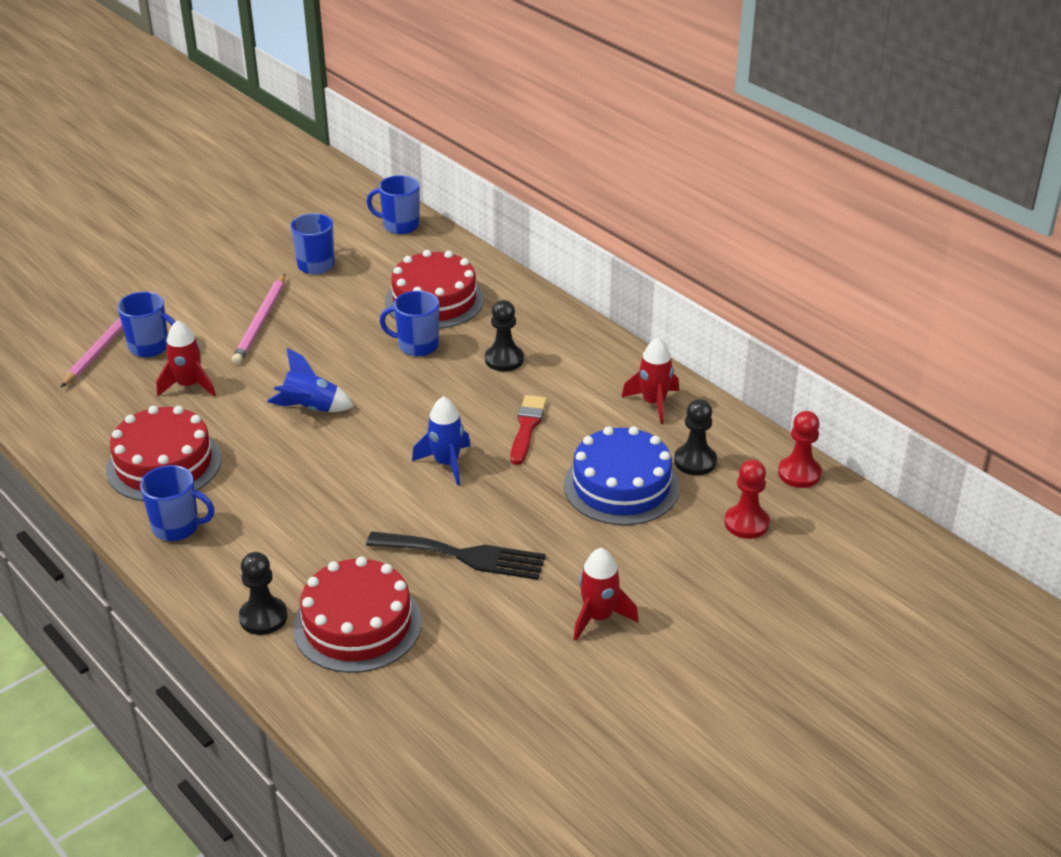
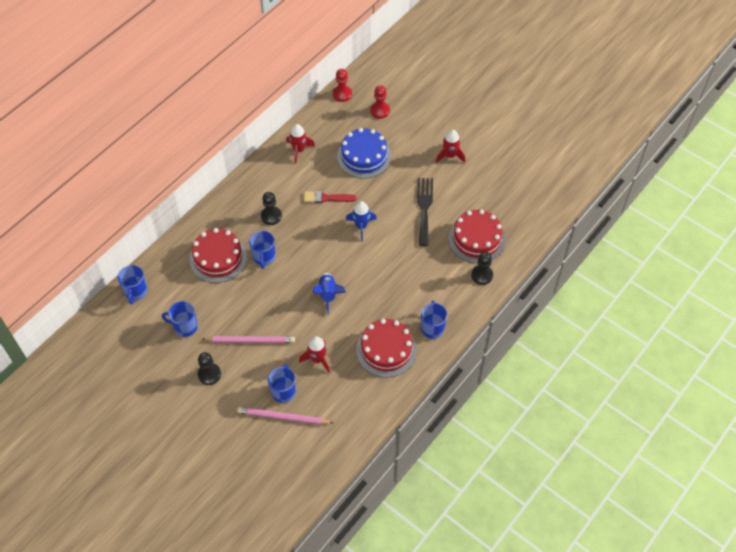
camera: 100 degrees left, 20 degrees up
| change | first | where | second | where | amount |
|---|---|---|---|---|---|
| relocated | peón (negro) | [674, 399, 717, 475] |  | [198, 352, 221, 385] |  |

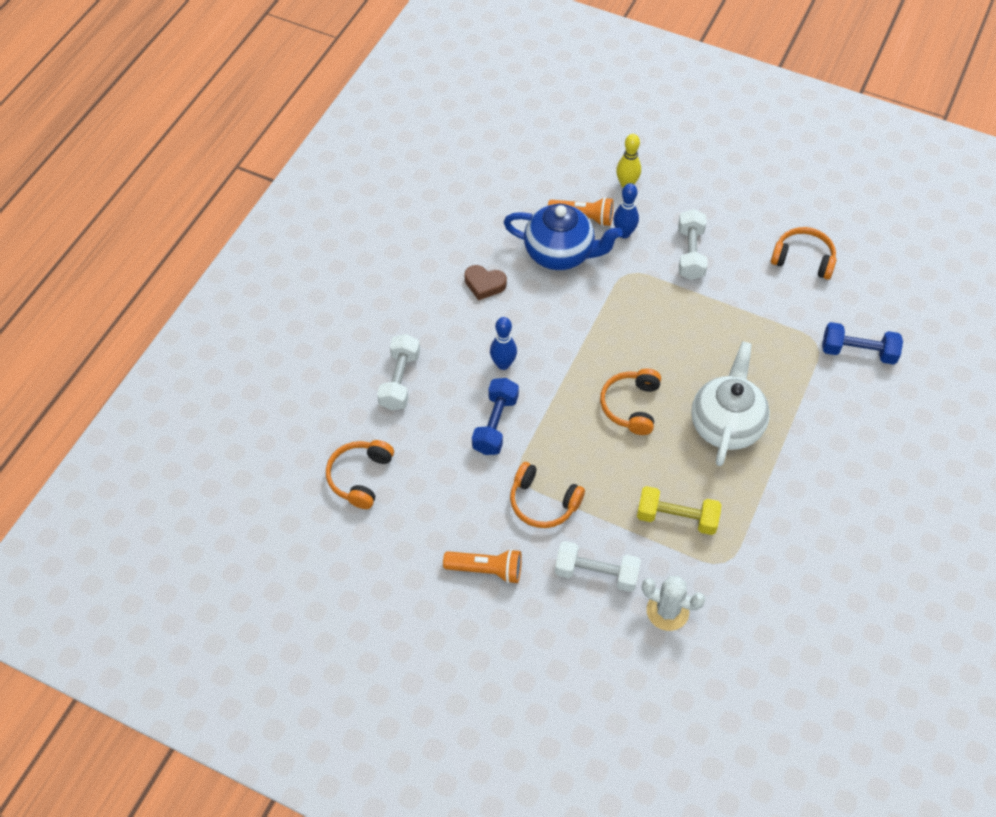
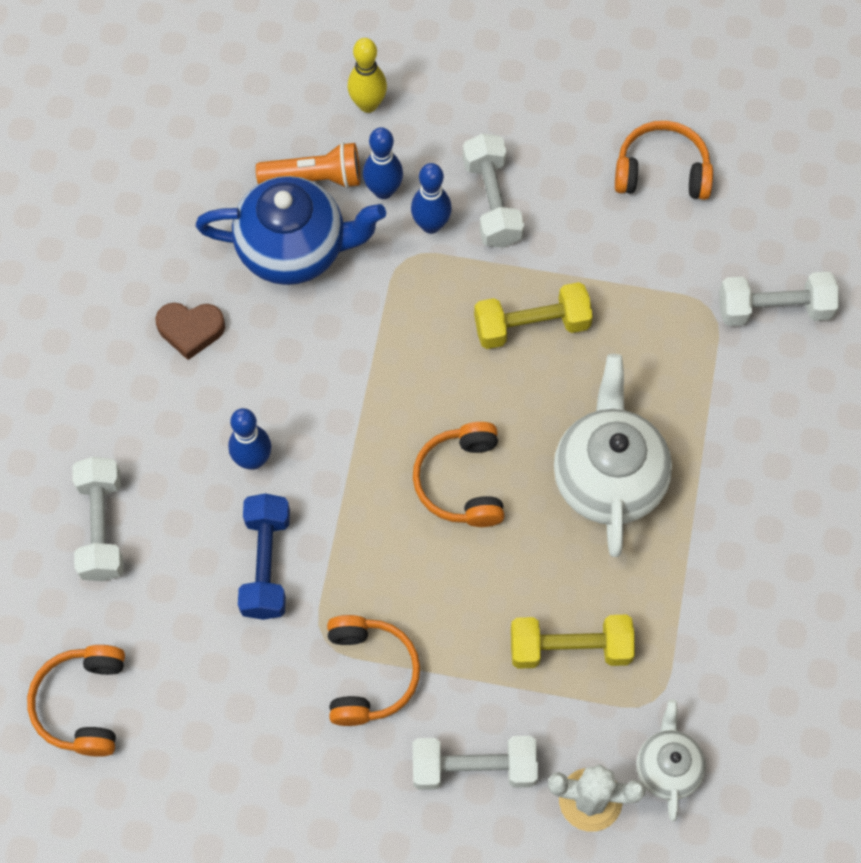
camera: 15 degrees left, 10 degrees up
| change | first | where | second | where | amount |
|---|---|---|---|---|---|
| spun | auriculares (naranja) | [510, 462, 585, 528] |  | [327, 615, 420, 726] | 105 degrees counterclockwise |
| appeared |  |  | bolo (azul) | [411, 163, 452, 234] |  |
| appeared |  |  | mancuerna (amarillo) | [474, 282, 593, 349] |  |
| appeared |  |  | tetera (blanco) | [636, 699, 706, 821] |  |
| colour | mancuerna (azul) | [822, 322, 903, 364] | mancuerna (blanco) | [719, 272, 839, 326] |  |
| missing | lámpara de mano (naranja) | [443, 549, 522, 584] |  |  |  |

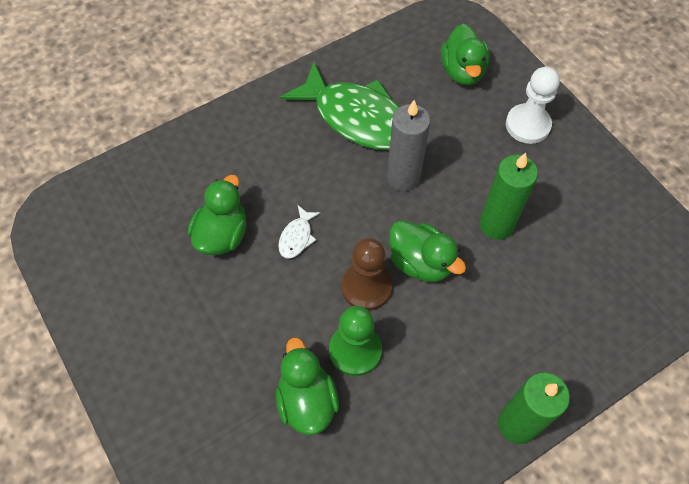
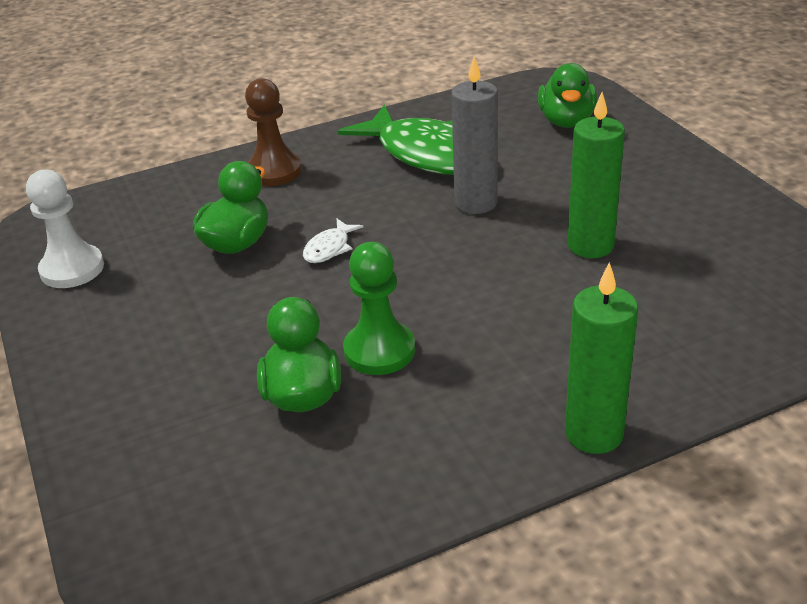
camera: 10 degrees right, 25 degrees down
| change | first | where | second | where | amount |
|---|---|---|---|---|---|
| relocated | peón (blanco) | [506, 67, 560, 144] |  | [26, 169, 104, 288] |  |
| relocated | peón (marrón) | [342, 238, 392, 311] |  | [245, 78, 302, 186] |  |
| missing | pato (verde) | [389, 220, 466, 282] |  |  |  |

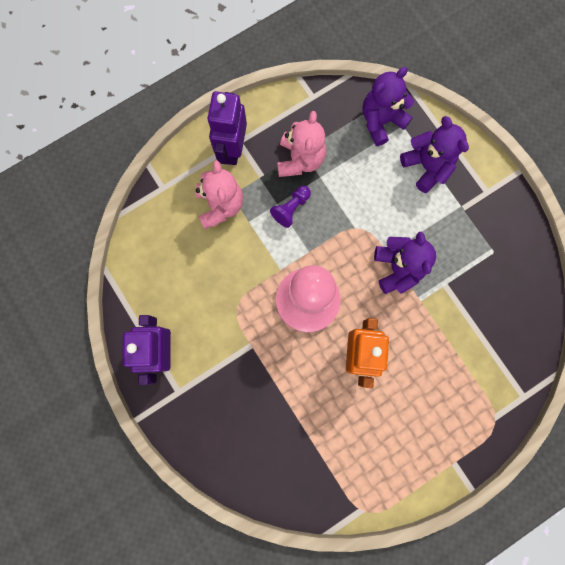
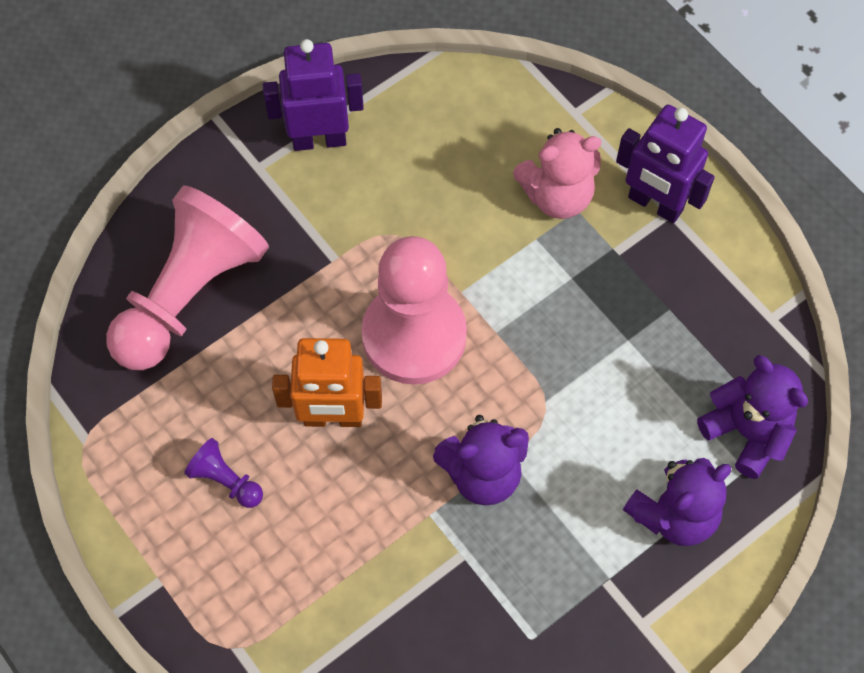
camera: 85 degrees right, 15 degrees down
| change | first | where | second | where | amount |
|---|---|---|---|---|---|
| appeared |  |  | peón (rosa) | [106, 186, 269, 370] |  |
| relocated | peón (morado) | [270, 186, 311, 228] |  | [184, 438, 263, 508] |  |
| spun | robot (morado) | [207, 91, 247, 165] |  | [616, 105, 715, 223] | 150 degrees counterclockwise |
| missing | osito (rosa) | [277, 111, 326, 177] |  |  |  |

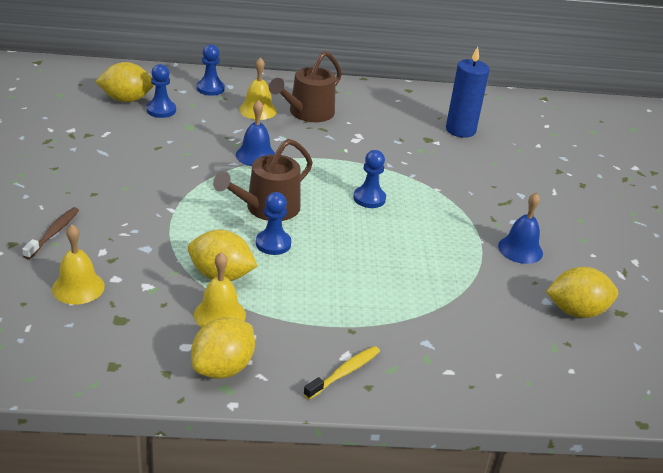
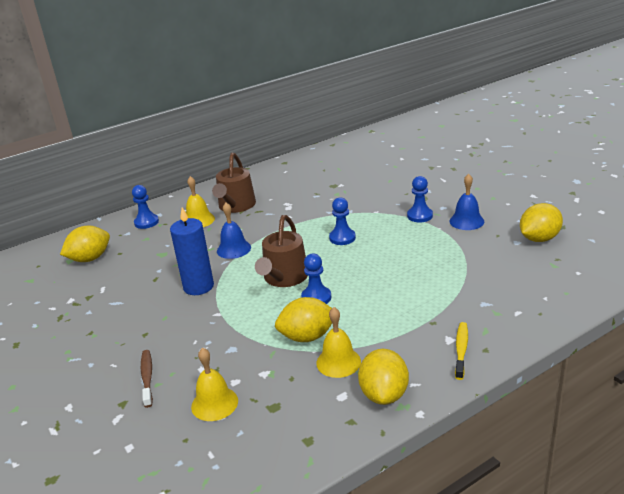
camera: 25 degrees left, 5 degrees down
| change | first | where | second | where | amount |
|---|---|---|---|---|---|
| relocated | vela (azul) | [446, 47, 490, 138] |  | [170, 207, 214, 295] |  |
| relocated | peón (azul) | [147, 64, 176, 118] |  | [407, 176, 433, 222] |  |

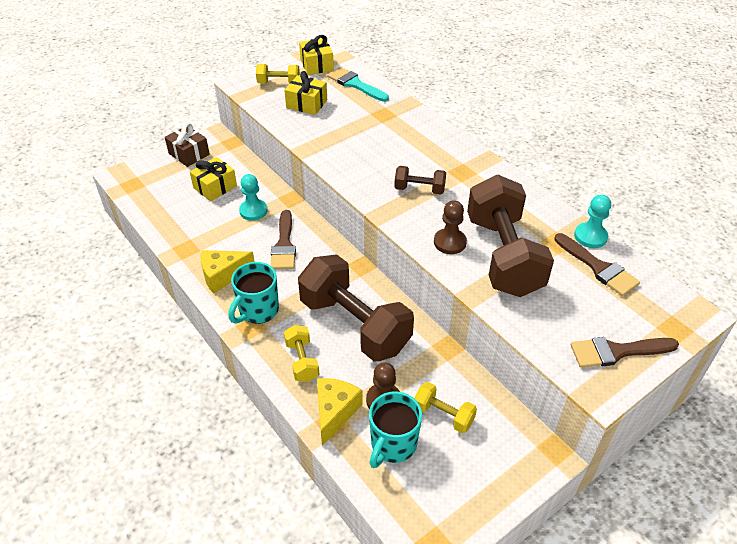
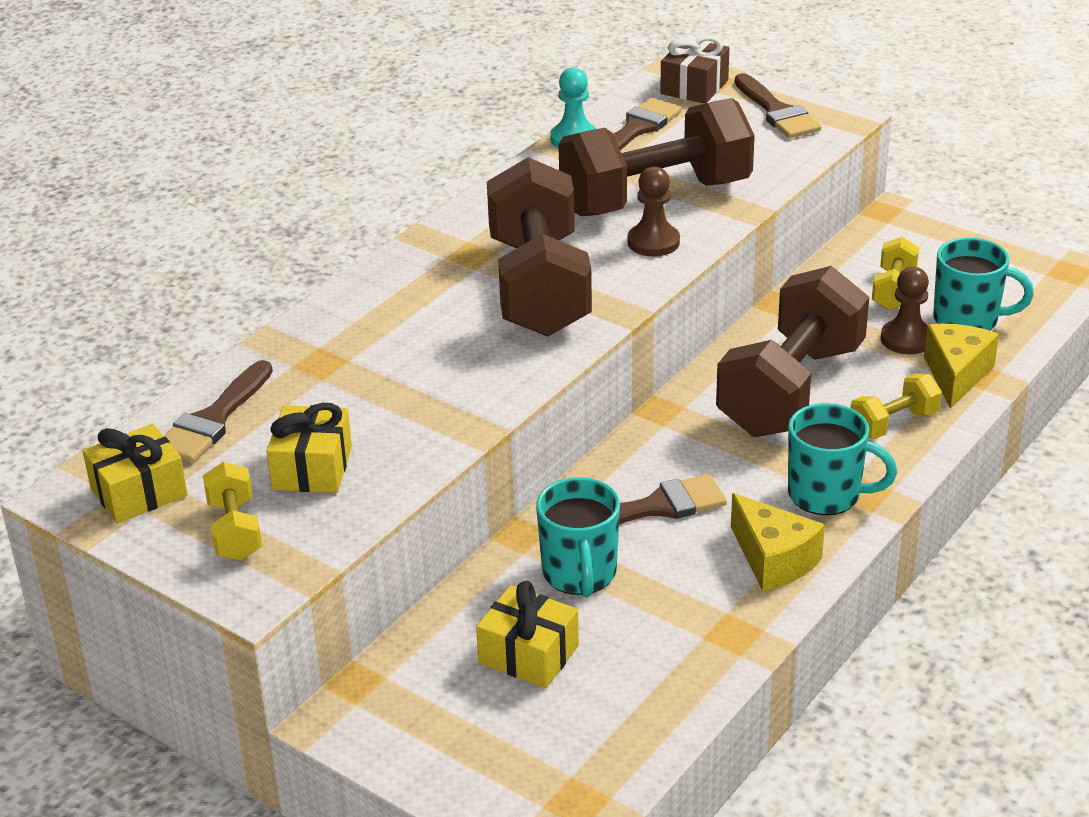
camera: 105 degrees left, 10 degrees down
| change | first | where | second | where | amount |
|---|---|---|---|---|---|
| colour | pincel (turquesa) | [327, 67, 389, 102] | pincel (marrón) | [164, 360, 273, 463] |  |
| size | mancuerna (marrón) | [394, 166, 446, 194] |  | [487, 157, 592, 336] | x2.21 |
| exchanged | peón (turquesa) | [239, 174, 268, 221] | taza (turquesa) | [536, 477, 620, 597] |  |
| relocated | regalo (marrón) | [165, 123, 210, 167] |  | [660, 36, 729, 104] |  |
| spun | queso (amarillo) | [317, 378, 363, 446] |  | [924, 324, 999, 409] | 105 degrees clockwise |

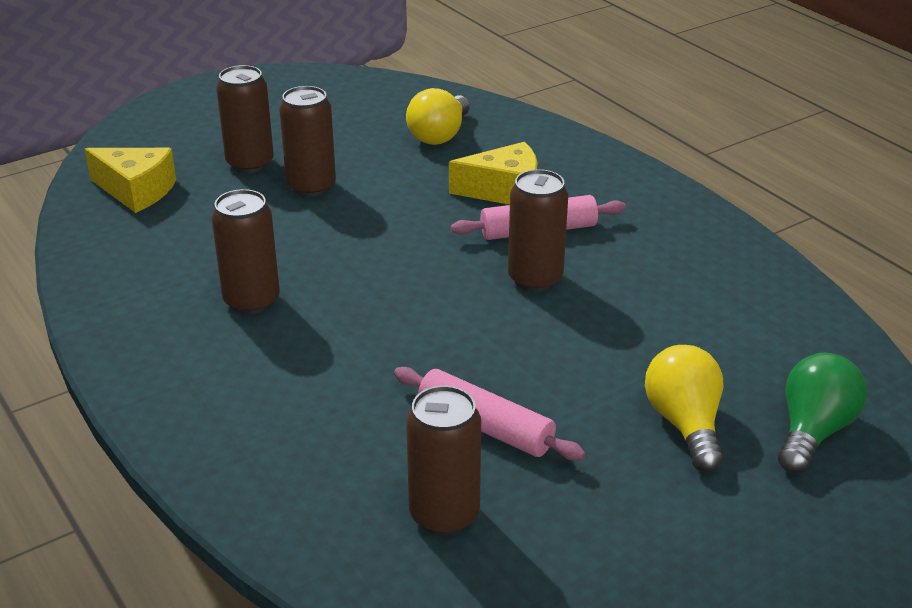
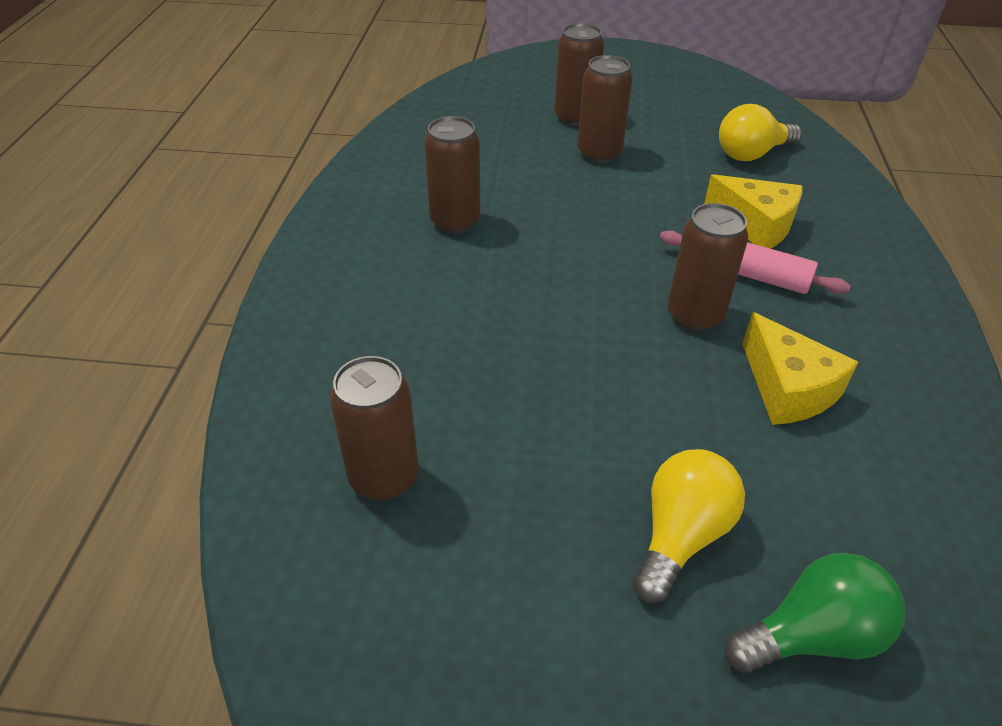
camera: 40 degrees right, 10 degrees up
| change | first | where | second | where | amount |
|---|---|---|---|---|---|
| relocated | queso (amarillo) | [84, 148, 176, 213] |  | [742, 312, 858, 425] |  |
| missing | rodillo (rosa) | [394, 367, 585, 461] |  |  |  |

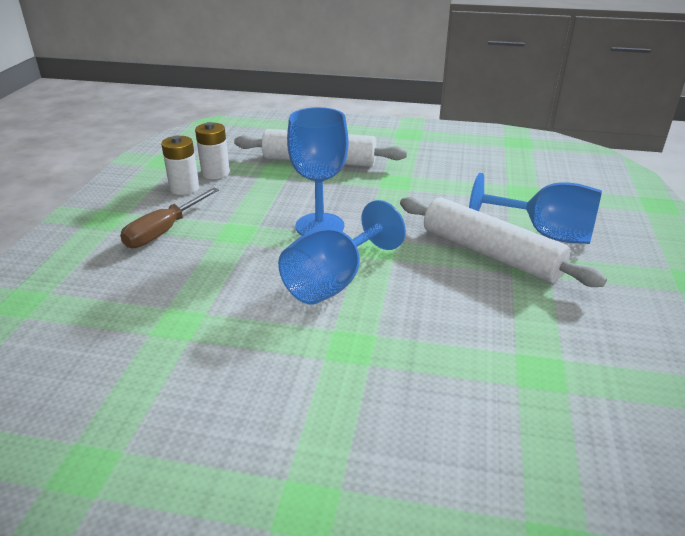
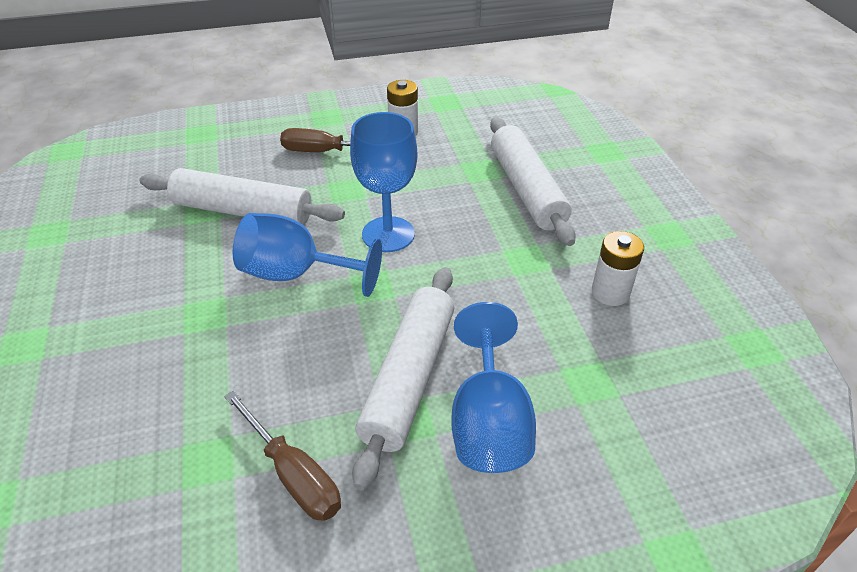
camera: 65 degrees right, 10 degrees up
| change | first | where | second | where | amount |
|---|---|---|---|---|---|
| appeared |  |  | rodillo (blanco) | [140, 168, 345, 225] |  |
| appeared |  |  | destornillador (marrón) | [224, 391, 341, 521] |  |
| relocated | pila (blanco) | [195, 122, 230, 179] |  | [592, 231, 644, 306] |  |

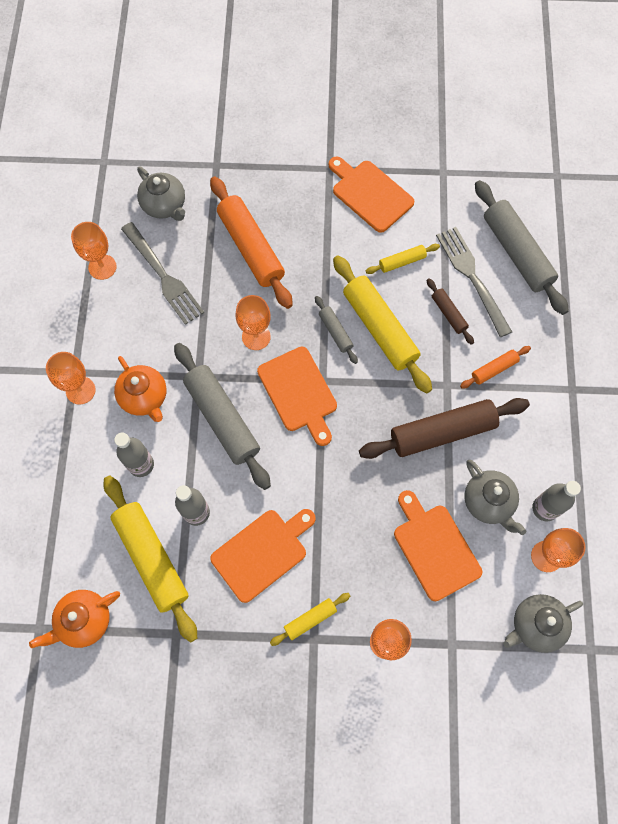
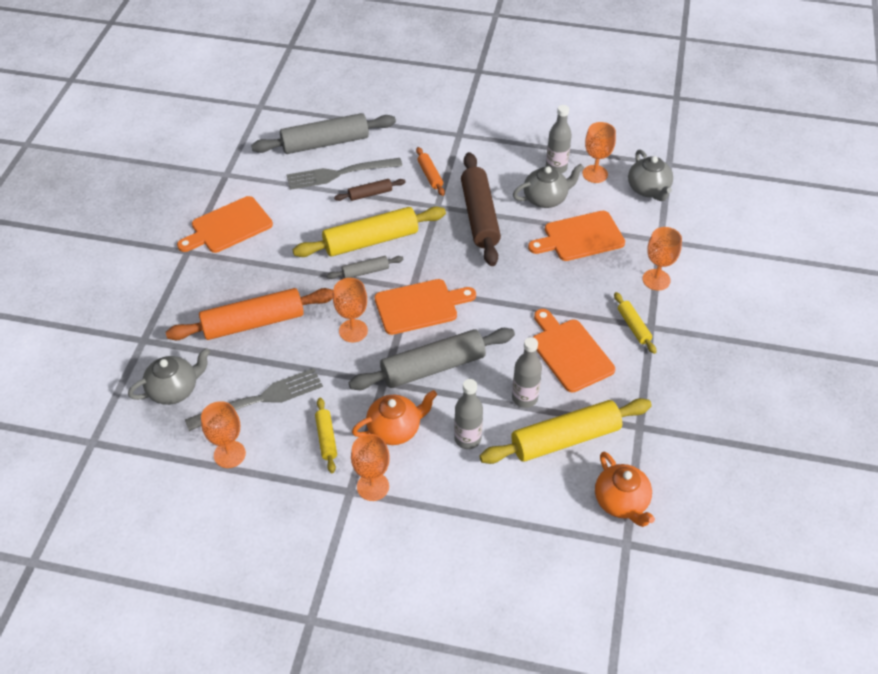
camera: 80 degrees left, 20 degrees down
| change | first | where | second | where | amount |
|---|---|---|---|---|---|
| relocated | rodillo (amarillo) | [366, 244, 440, 274] |  | [315, 398, 337, 473] |  |

